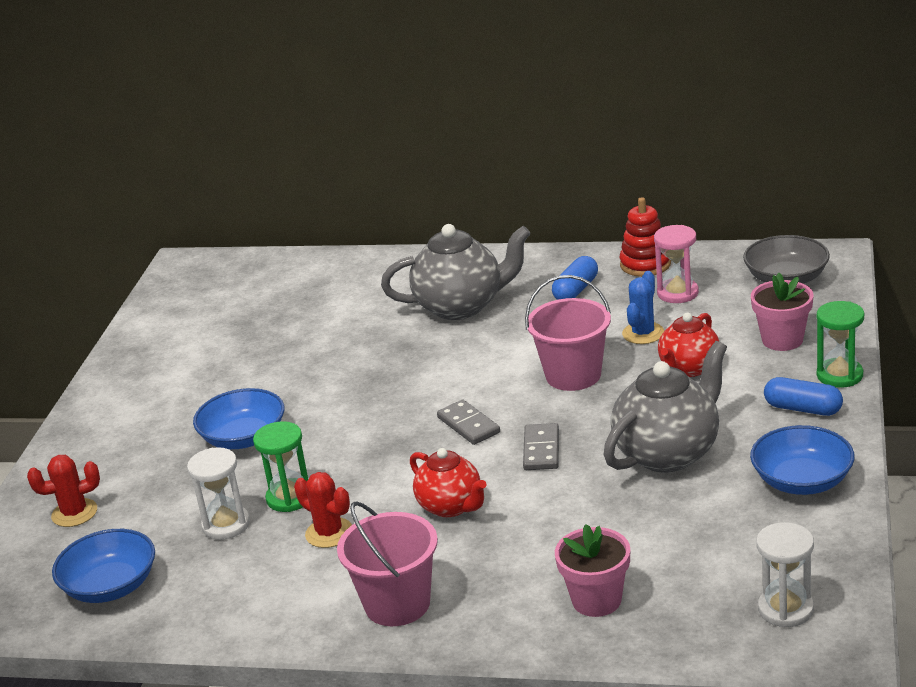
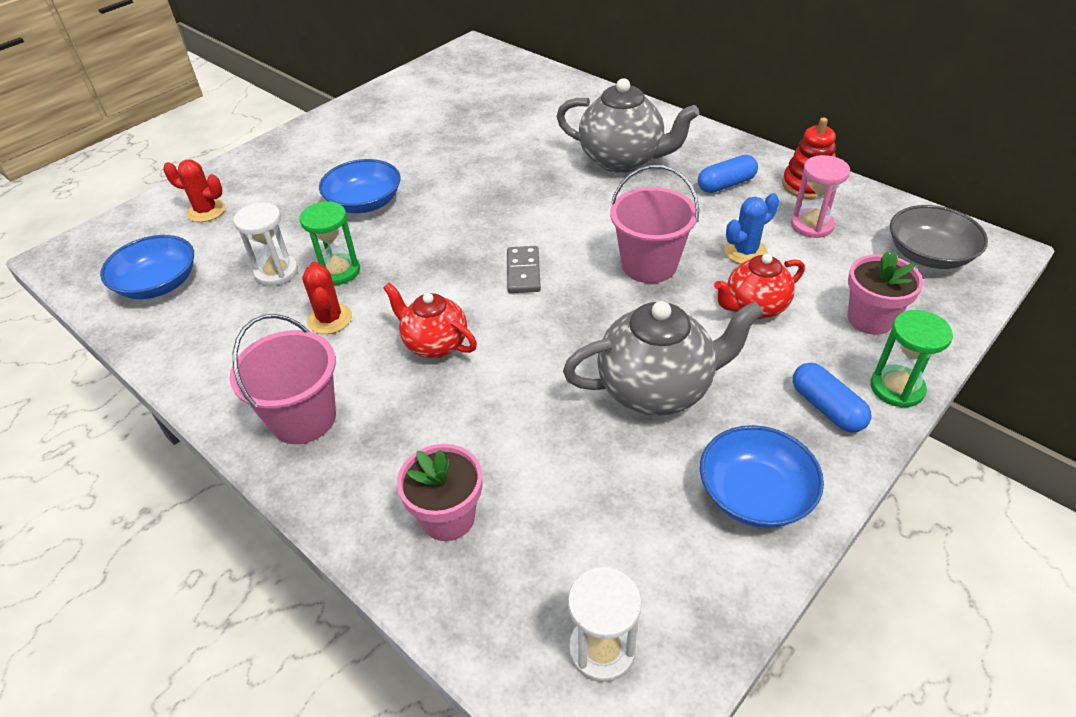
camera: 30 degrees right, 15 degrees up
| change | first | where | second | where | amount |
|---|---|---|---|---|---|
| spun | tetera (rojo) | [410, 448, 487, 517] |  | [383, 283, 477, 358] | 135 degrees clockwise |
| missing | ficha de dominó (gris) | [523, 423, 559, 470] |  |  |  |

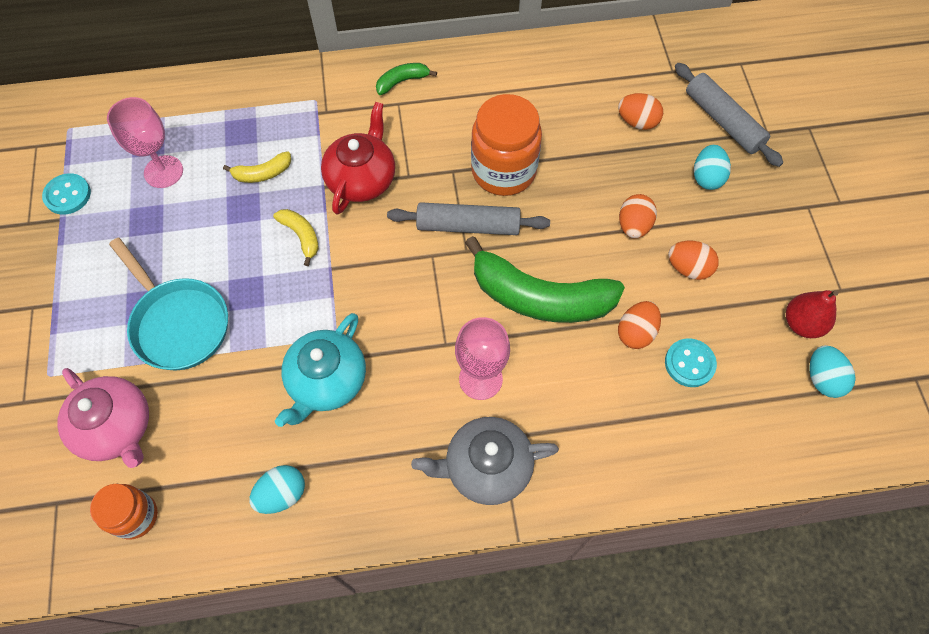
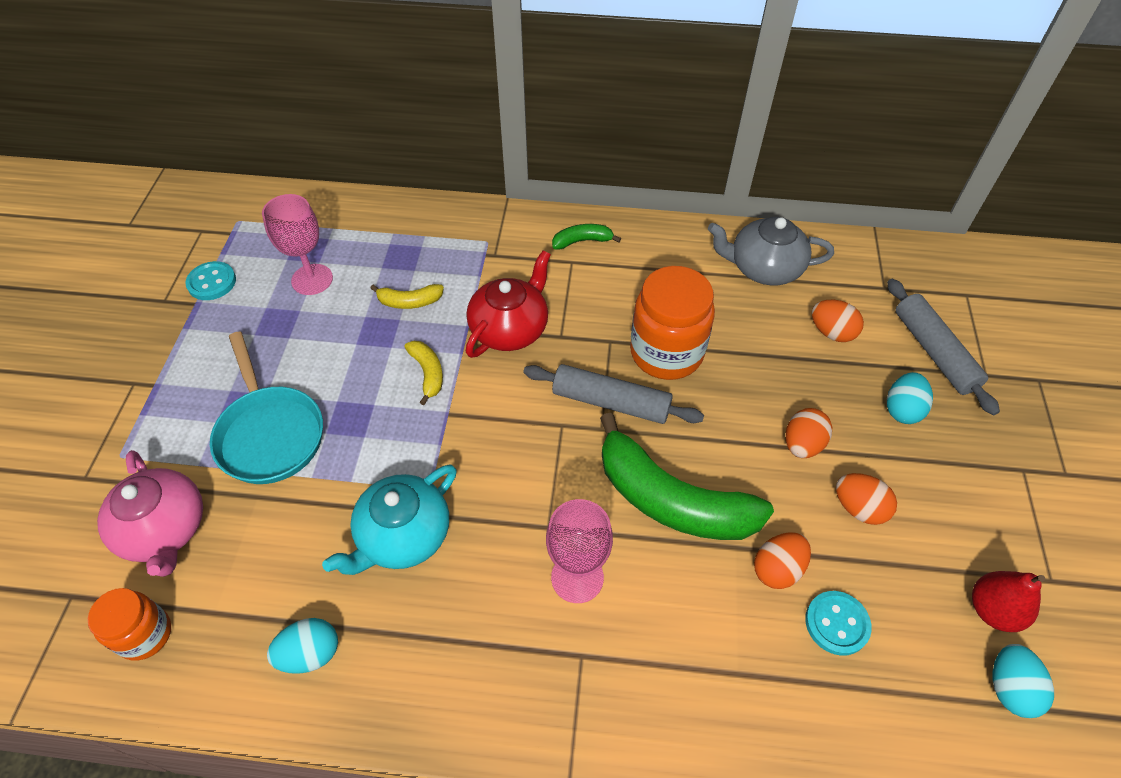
camera: 15 degrees right, 10 degrees down
| change | first | where | second | where | amount |
|---|---|---|---|---|---|
| relocated | tetera (gris) | [411, 417, 559, 505] |  | [708, 217, 834, 285] |  |

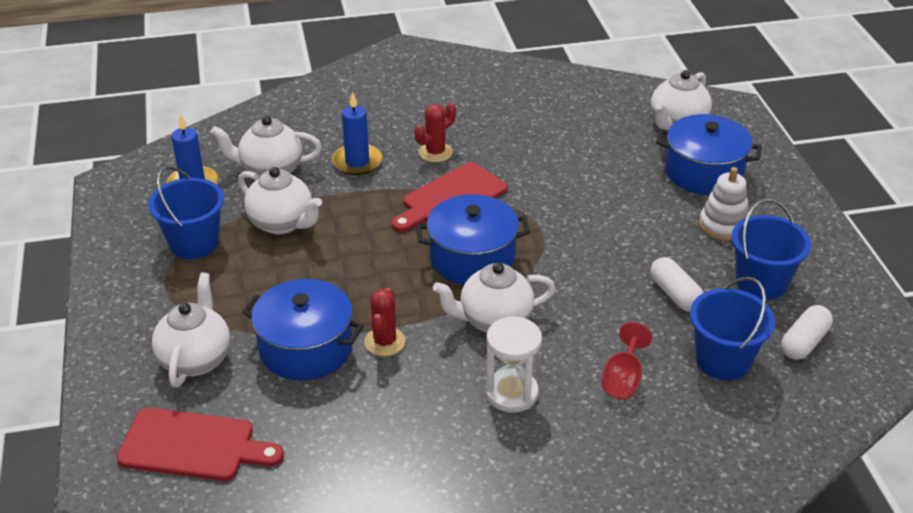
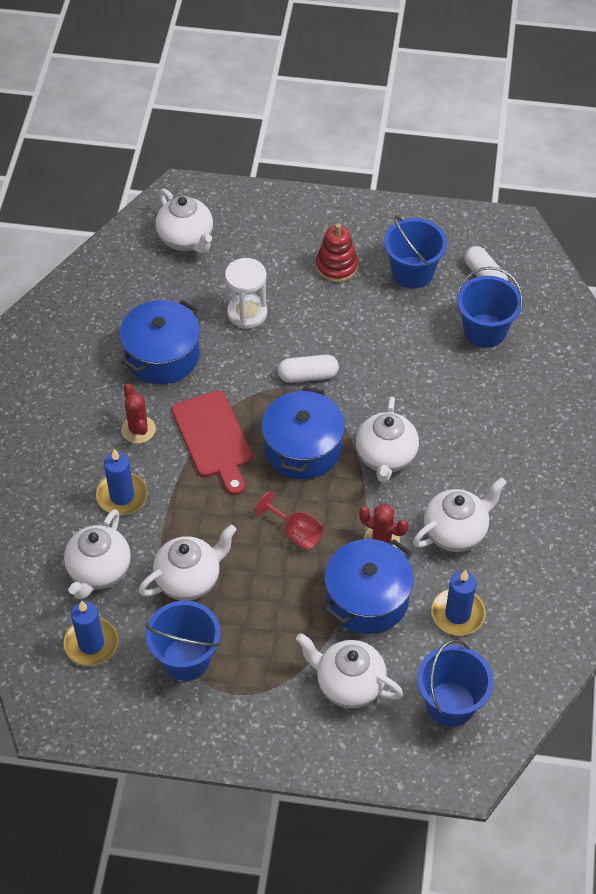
camera: 70 degrees left, 15 degrees up
| change | first | where | second | where | amount |
|---|---|---|---|---|---|
| relocated | olla (azul) | [656, 114, 762, 195] |  | [120, 300, 200, 384] |  |
| relocated | reloj de arena (blanco) | [485, 317, 542, 413] |  | [225, 258, 267, 329] |  |
| relocated | copa (rojo) | [601, 322, 652, 399] |  | [255, 491, 324, 550] |  |
| relocated | cápsula (blanco) | [650, 257, 704, 312] |  | [278, 355, 339, 383] |  |
| colour | juguete apilable (blanco) | [699, 167, 749, 241] | juguete apilable (rojo) | [316, 223, 358, 282] |  |
| appeared |  |  | tetera (blanco) | [413, 477, 507, 552] |  |
| exchanged | tabla de cortar (rojo) | [116, 408, 284, 481] | balde (azul) | [417, 640, 494, 727] |  |
| appeared |  |  | vela (azul) | [431, 570, 485, 635] |  |

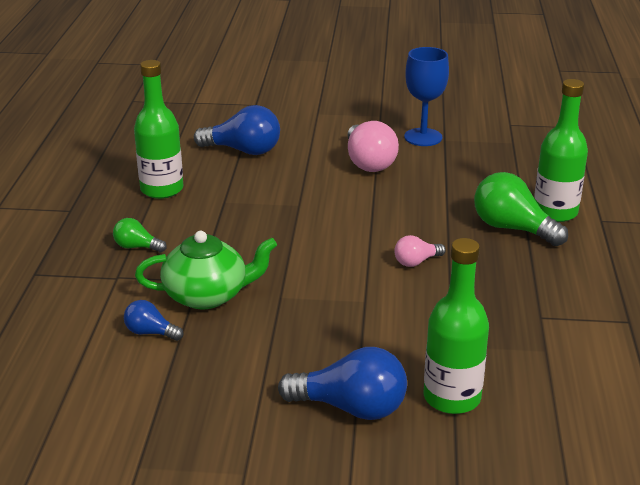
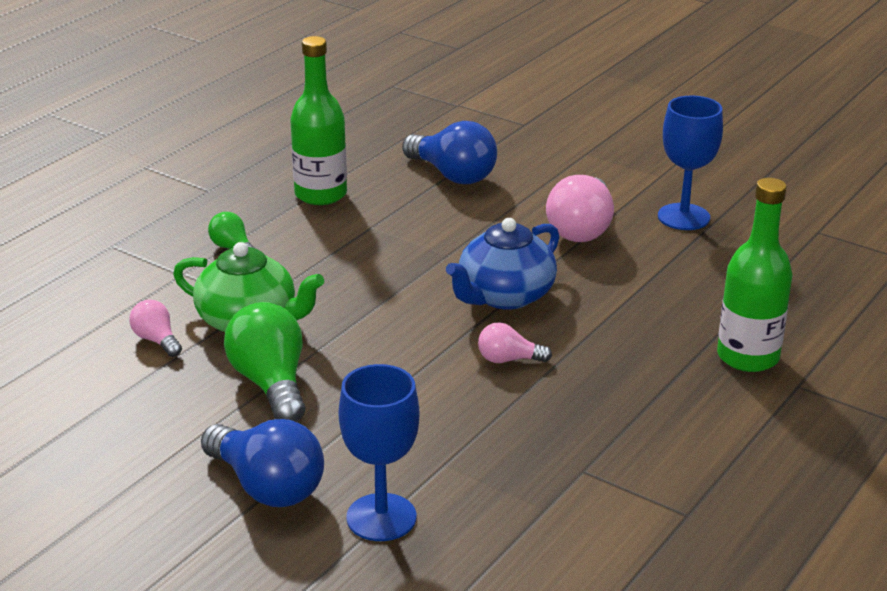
camera: 30 degrees right, 0 degrees up
| change | first | where | second | where | amount |
|---|---|---|---|---|---|
| colour | bombilla (azul) | [124, 300, 183, 341] | bombilla (rosa) | [129, 300, 182, 357] |  |
| relocated | bombilla (verde) | [474, 172, 568, 246] |  | [224, 302, 305, 422] |  |
| exchanged | botella (verde) | [424, 238, 489, 414] | copa (azul) | [339, 364, 419, 541] |  |
| appeared |  |  | tetera (azul) | [446, 218, 559, 310] |  |

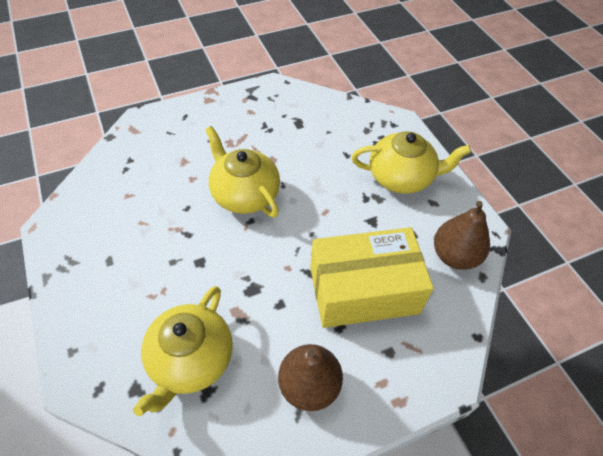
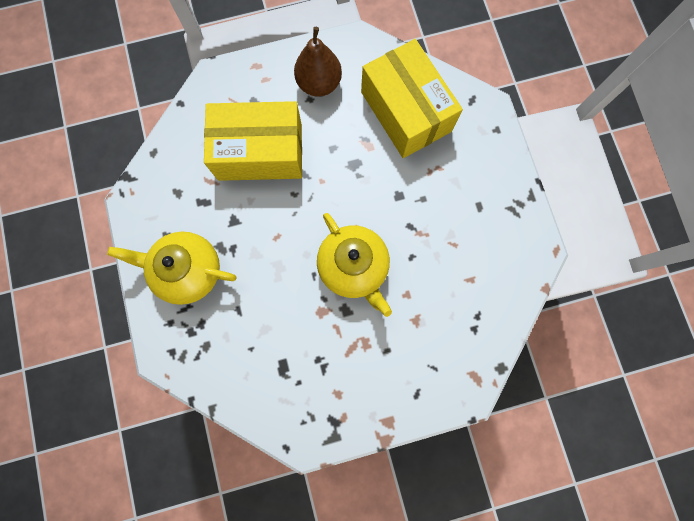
camera: 170 degrees left, 25 degrees up
| change | first | where | second | where | amount |
|---|---|---|---|---|---|
| exchanged | tetera (amarillo) | [133, 286, 233, 416] | caja (amarillo) | [361, 39, 463, 158] |  |
| missing | pera (marrón) | [434, 201, 490, 270] |  |  |  |

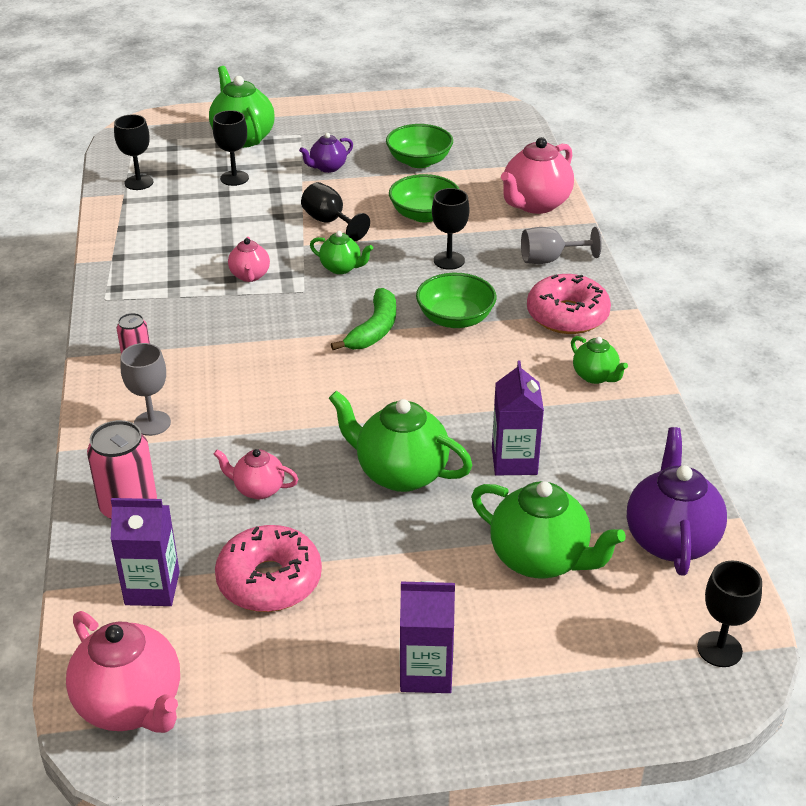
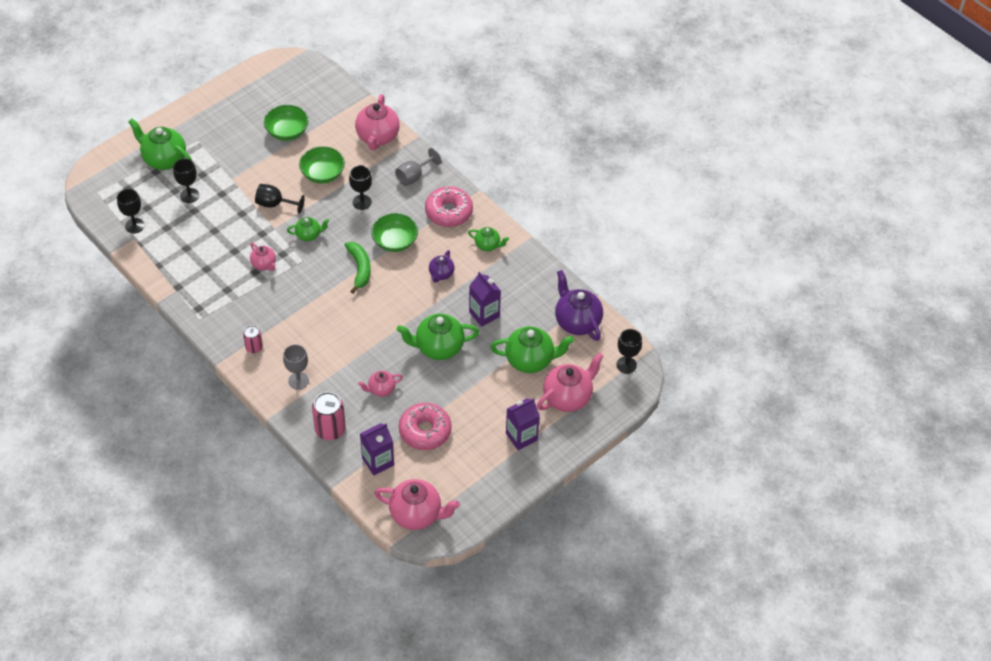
camera: 35 degrees left, 15 degrees up
| change | first | where | second | where | amount |
|---|---|---|---|---|---|
| relocated | tetera (morado) | [299, 133, 353, 173] |  | [429, 250, 455, 283] |  |
| appeared |  |  | tetera (rosa) | [537, 352, 604, 412] |  |

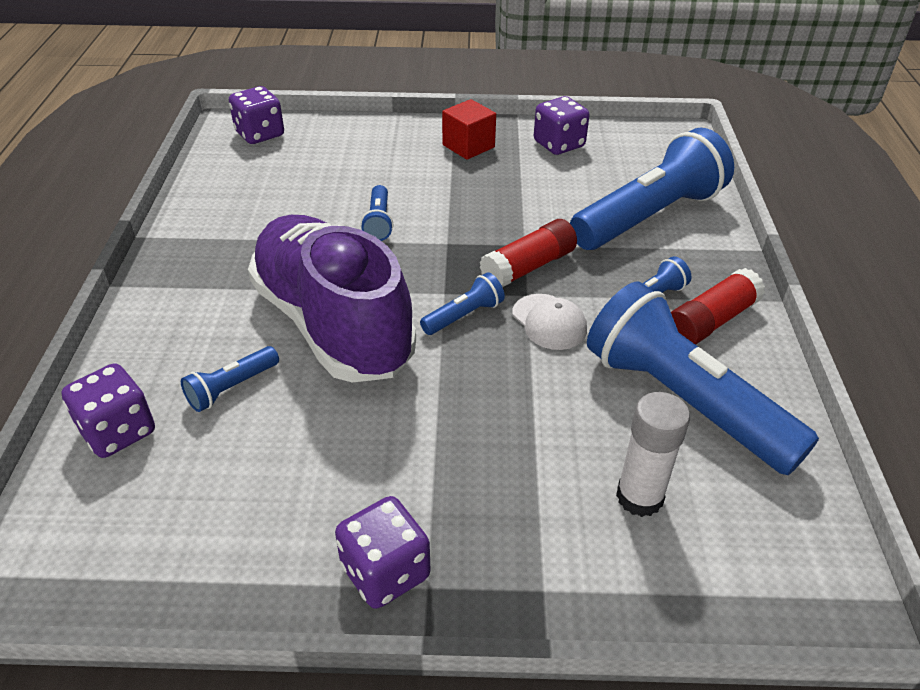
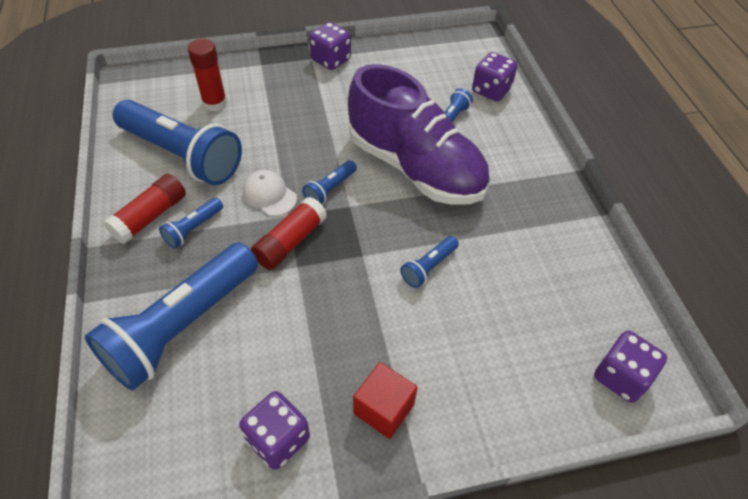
camera: 165 degrees right, 10 degrees up
| change | first | where | second | where | amount |
|---|---|---|---|---|---|
| colour | barra de pegamento (blanco) | [616, 392, 690, 517] | barra de pegamento (rojo) | [188, 39, 227, 112] |  |
| spun | lámpara de mano (azul) | [361, 185, 393, 241] |  | [400, 236, 459, 288] | 120 degrees counterclockwise |

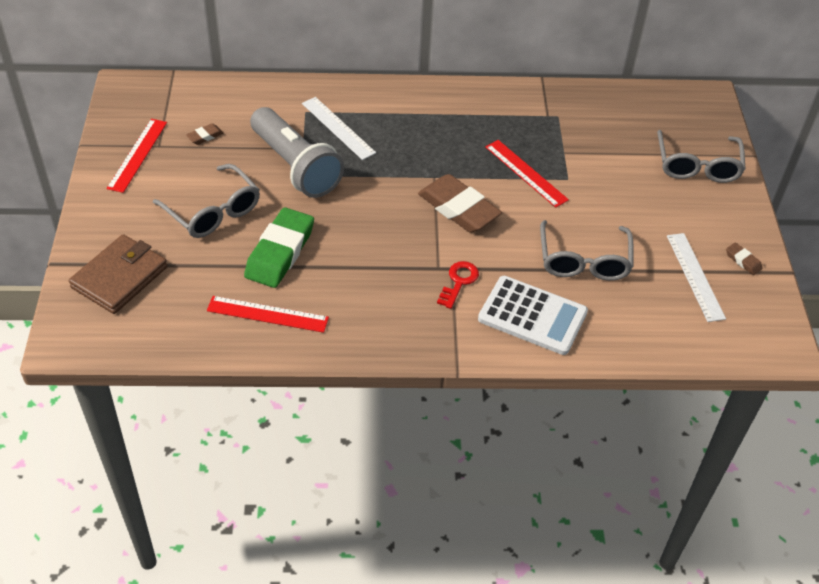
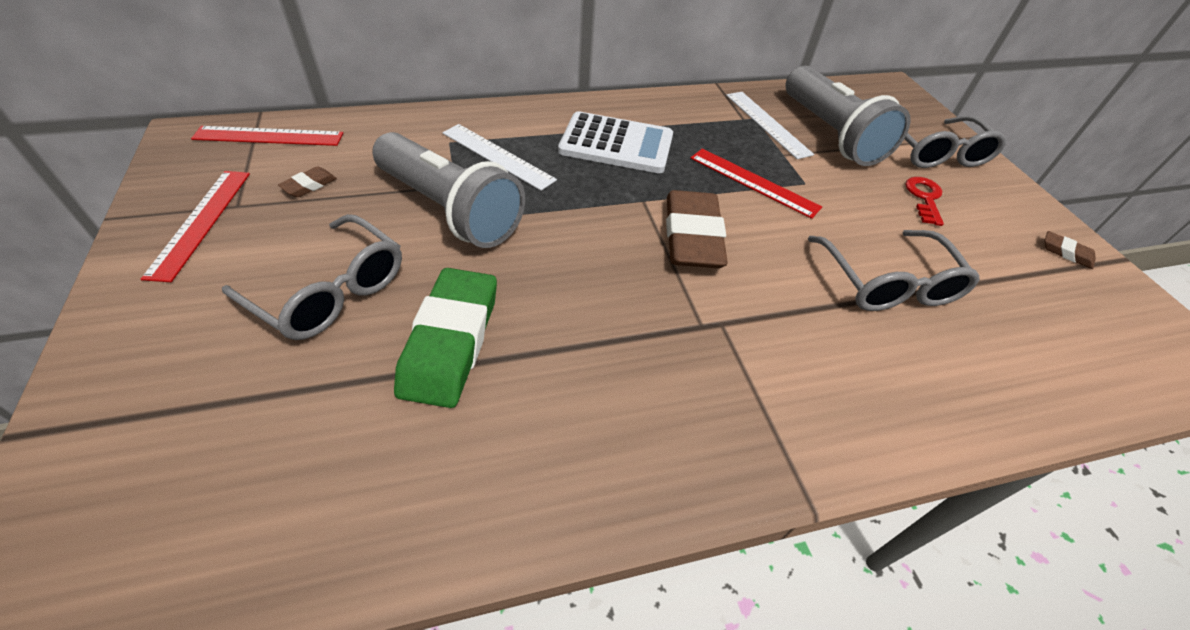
camera: 15 degrees left, 0 degrees up
| change | first | where | second | where | amount |
|---|---|---|---|---|---|
| relocated | regla (rojo) | [207, 296, 329, 333] |  | [191, 126, 343, 146] |  |
| relocated | calculadora (blanco) | [478, 276, 588, 355] |  | [558, 111, 673, 173] |  |
| spun | goma de borrar (marrón) | [418, 174, 502, 233] |  | [666, 190, 728, 268] | 60 degrees clockwise |
| relocated | regla (blanco) | [667, 233, 726, 322] |  | [726, 92, 814, 159] |  |
| appeared |  |  | lámpara de mano (gris) | [786, 66, 911, 166] |  |
| relocated | llave (rojo) | [437, 261, 479, 309] |  | [906, 177, 944, 226] |  |
| missing | cartera (marrón) | [69, 234, 167, 314] |  |  |  |

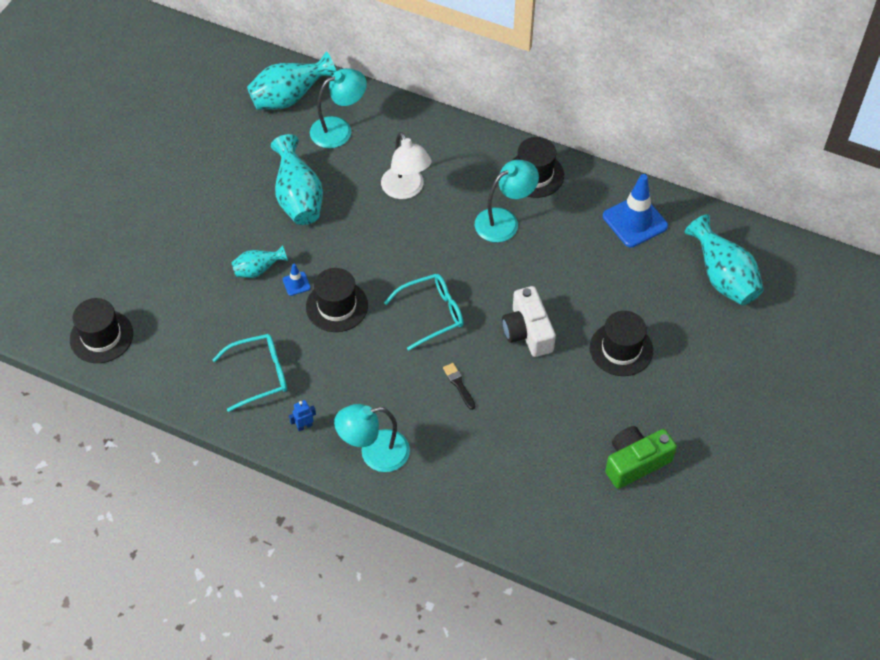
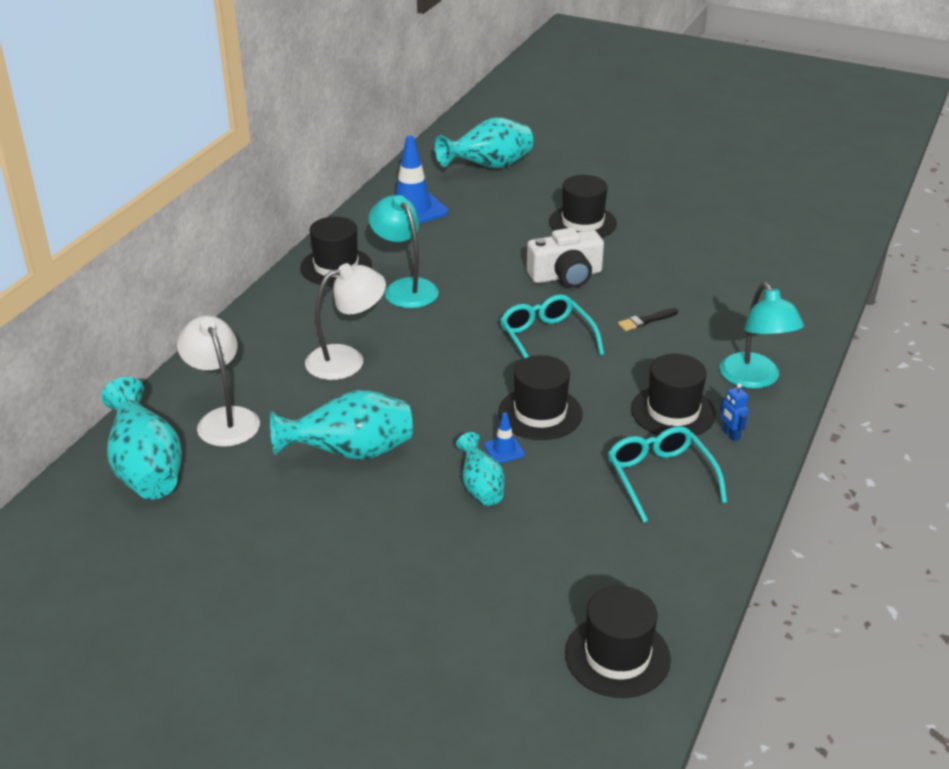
camera: 90 degrees left, 20 degrees down
| change | first | where | second | where | amount |
|---|---|---|---|---|---|
| colour | lámpara (turquesa) | [310, 68, 367, 148] | lámpara (blanco) | [177, 316, 260, 447] |  |
| appeared |  |  | sombrero (negro) | [631, 354, 716, 436] |  |
| missing | cámara (verde) | [605, 426, 677, 489] |  |  |  |

